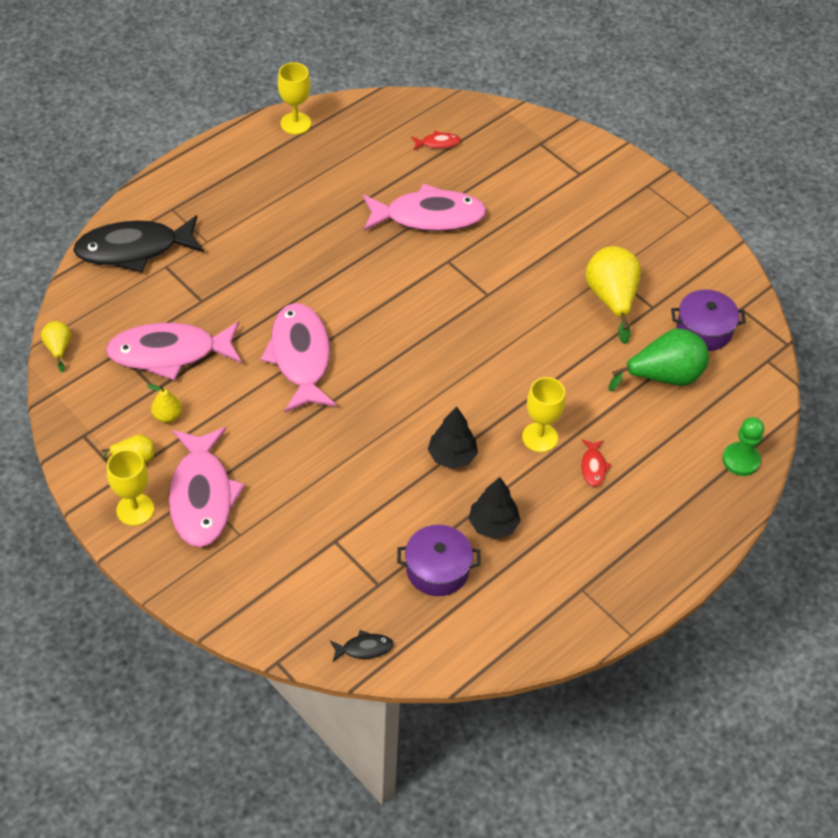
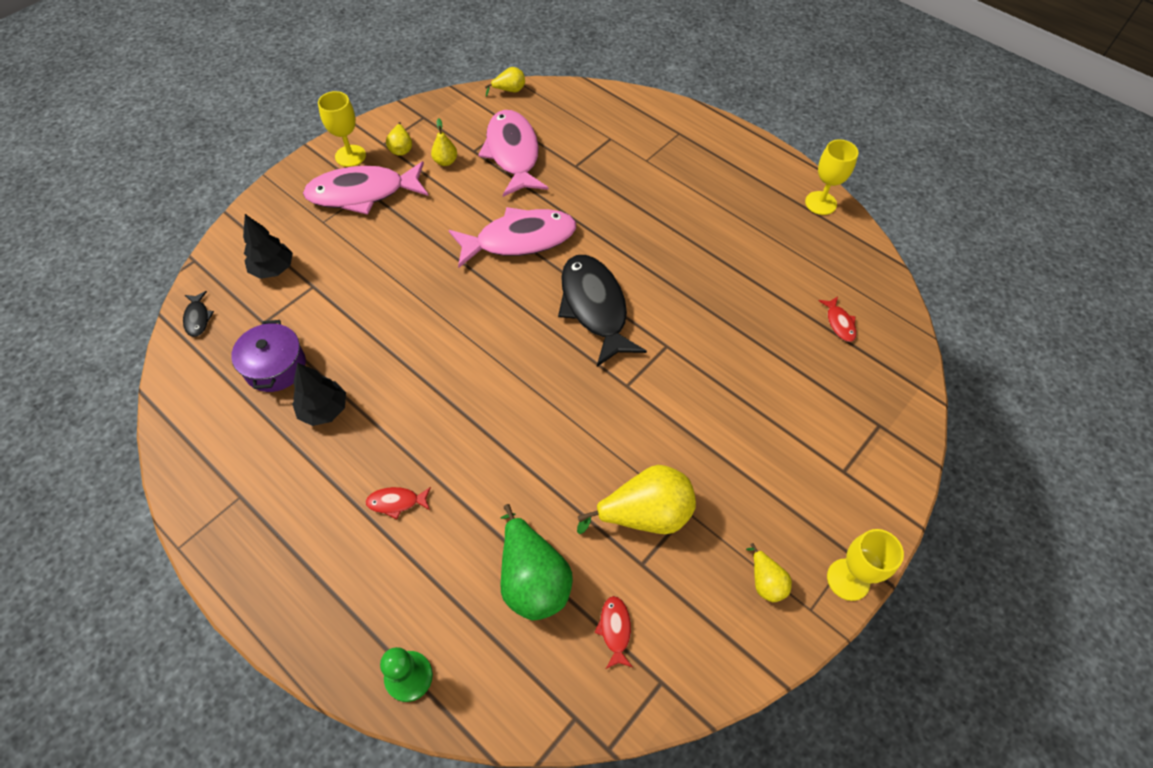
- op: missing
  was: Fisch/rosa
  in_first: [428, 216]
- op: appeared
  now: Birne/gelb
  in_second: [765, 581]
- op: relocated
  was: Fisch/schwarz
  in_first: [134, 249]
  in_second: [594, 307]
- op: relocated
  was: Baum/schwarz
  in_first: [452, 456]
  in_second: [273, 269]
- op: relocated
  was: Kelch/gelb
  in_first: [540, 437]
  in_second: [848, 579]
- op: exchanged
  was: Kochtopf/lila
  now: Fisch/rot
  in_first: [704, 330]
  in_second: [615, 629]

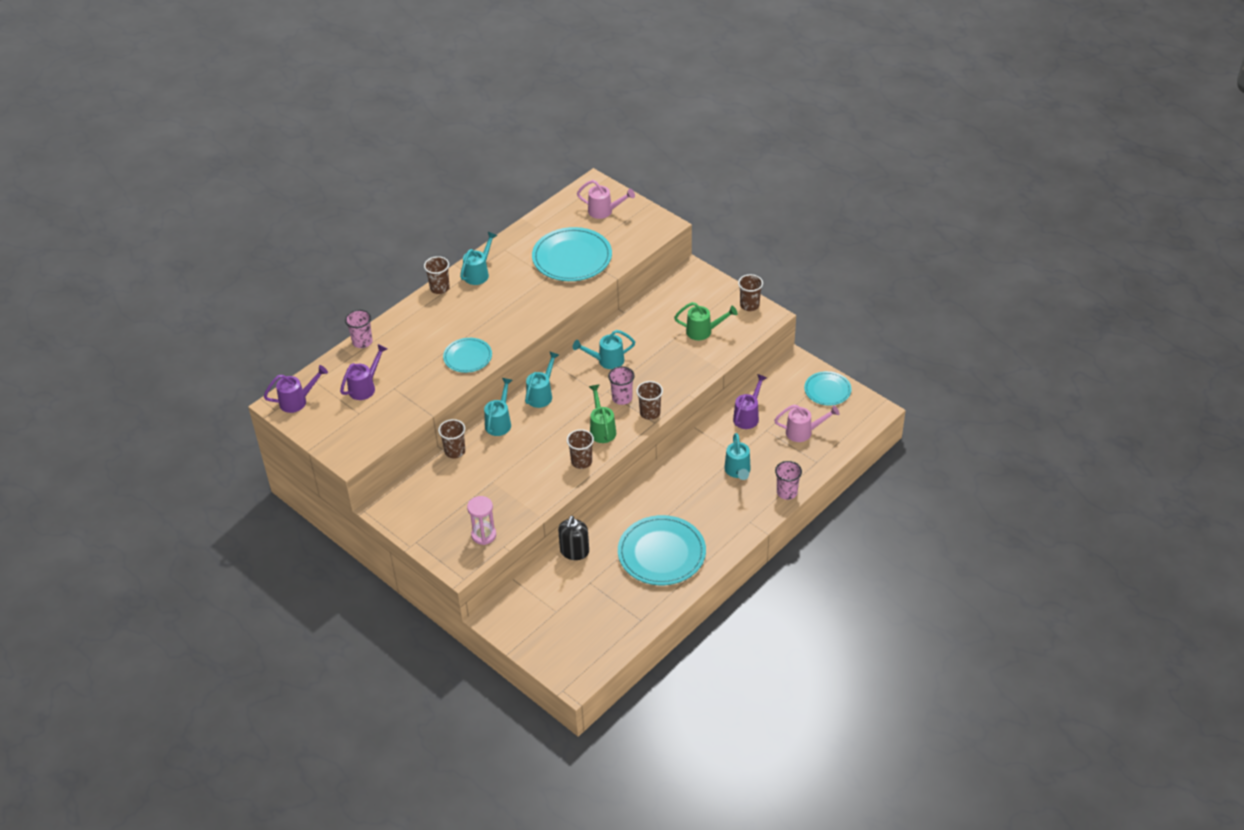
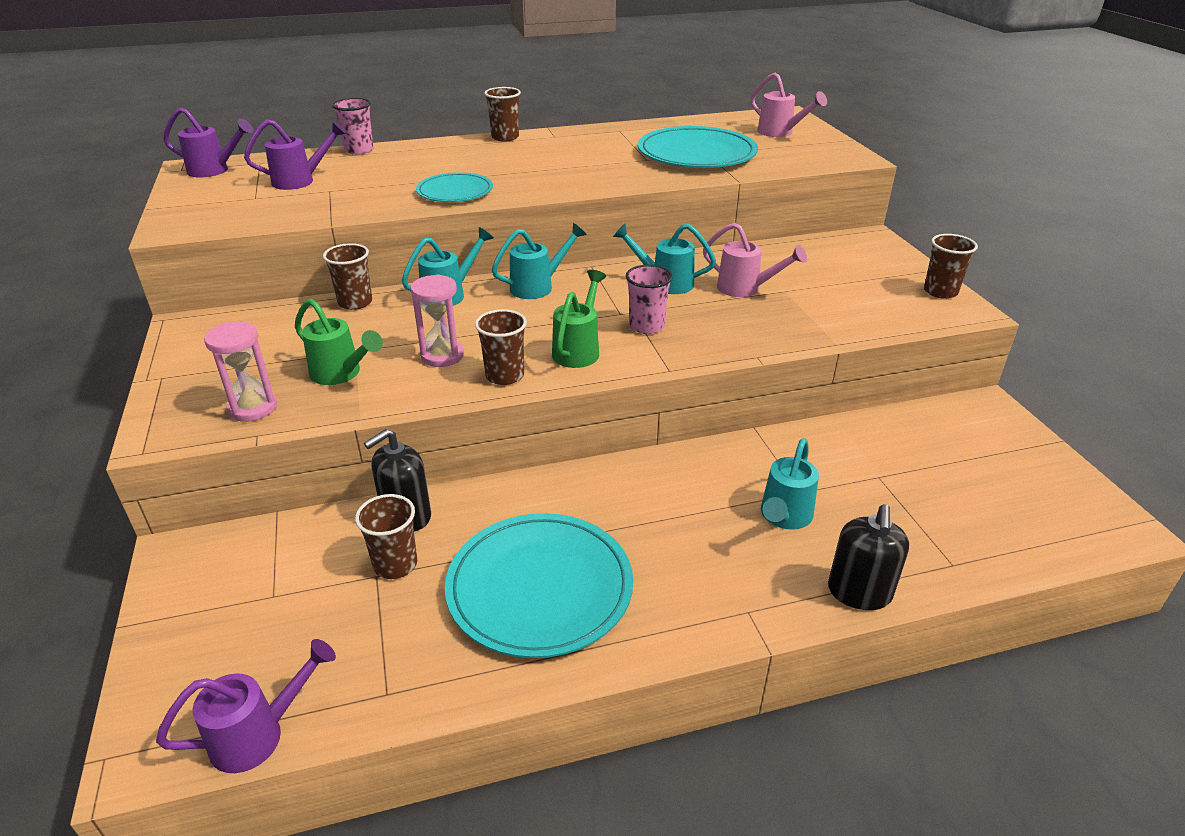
- op: missing
  was: Gießkanne/türkis
  in_first: [479, 273]
- op: missing
  was: Teller/türkis
  in_first: [827, 390]
- op: appeared
  now: Sanduhr/rosa
  in_second: [442, 356]
- op: relocated
  was: Becher/braun
  in_first: [650, 413]
  in_second: [395, 564]
- op: relocated
  was: Gießkanne/grün
  in_first: [704, 331]
  in_second: [341, 374]
- op: relocated
  was: Gießkanne/lila
  in_first: [748, 416]
  in_second: [259, 734]
- op: relocated
  was: Gießkanne/rosa
  in_first: [803, 432]
  in_second: [746, 289]
- op: exchanged
  was: Becher/rosa
  now: Seifenspender/schwarz
  in_first: [787, 492]
  in_second: [859, 592]

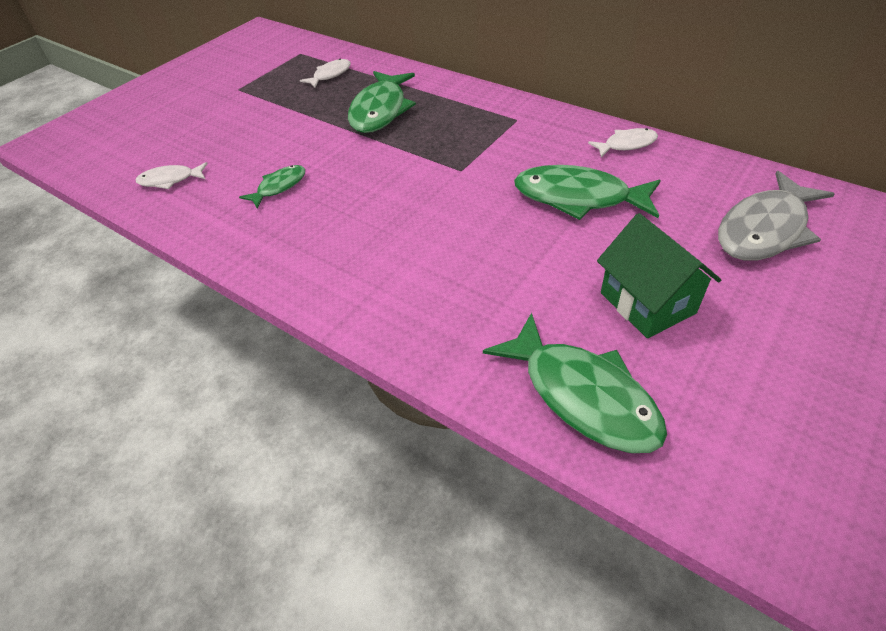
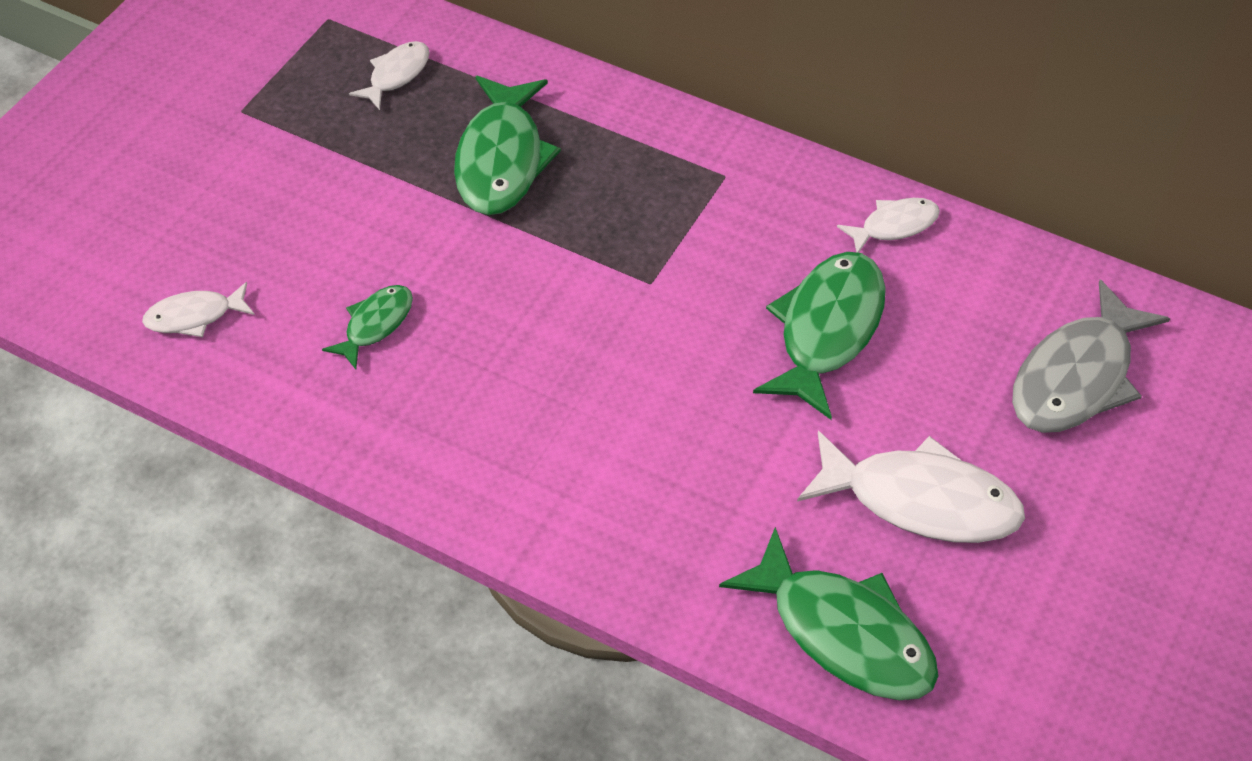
- op: exchanged
  was: Haus/grün
  now: Fisch/weiß
  in_first: [647, 303]
  in_second: [920, 500]
- op: spun
  was: Fisch/grün
  in_first: [578, 198]
  in_second: [827, 330]
  clockwise: 105

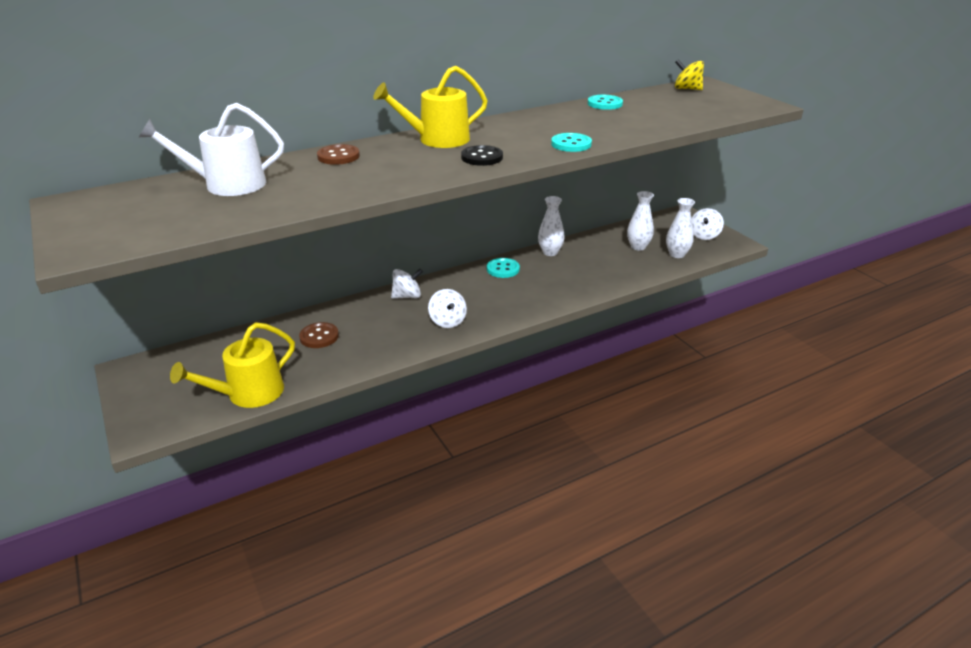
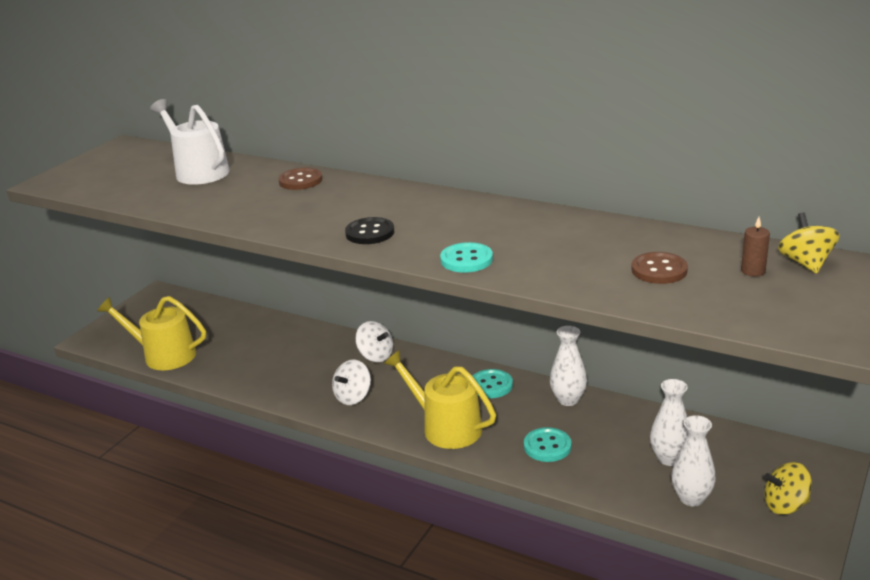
- op: appeared
  now: Kerze/braun
  in_second: [753, 271]
- op: relocated
  was: Knopf/braun
  in_first: [319, 336]
  in_second: [659, 270]
- op: relocated
  was: Gießkanne/gelb
  in_first: [437, 139]
  in_second: [446, 427]
- op: relocated
  was: Knopf/türkis
  in_first: [605, 104]
  in_second: [547, 446]
- op: colour
  was: Kreisel/weiß
  now: Kreisel/gelb
  in_first: [704, 235]
  in_second: [785, 505]

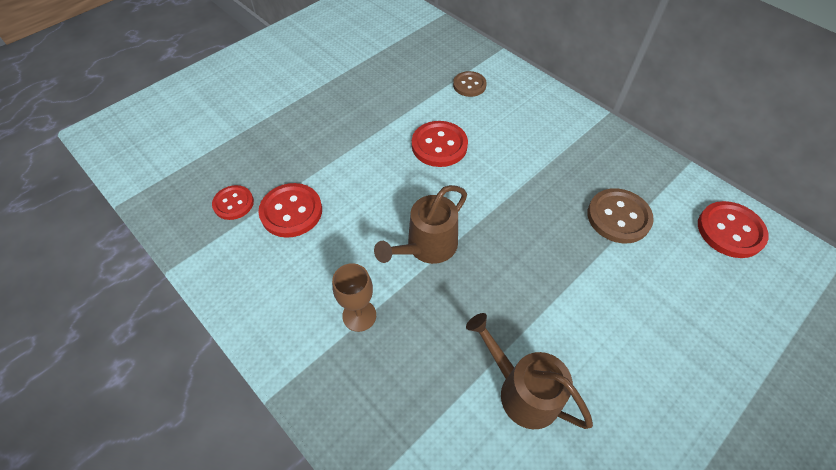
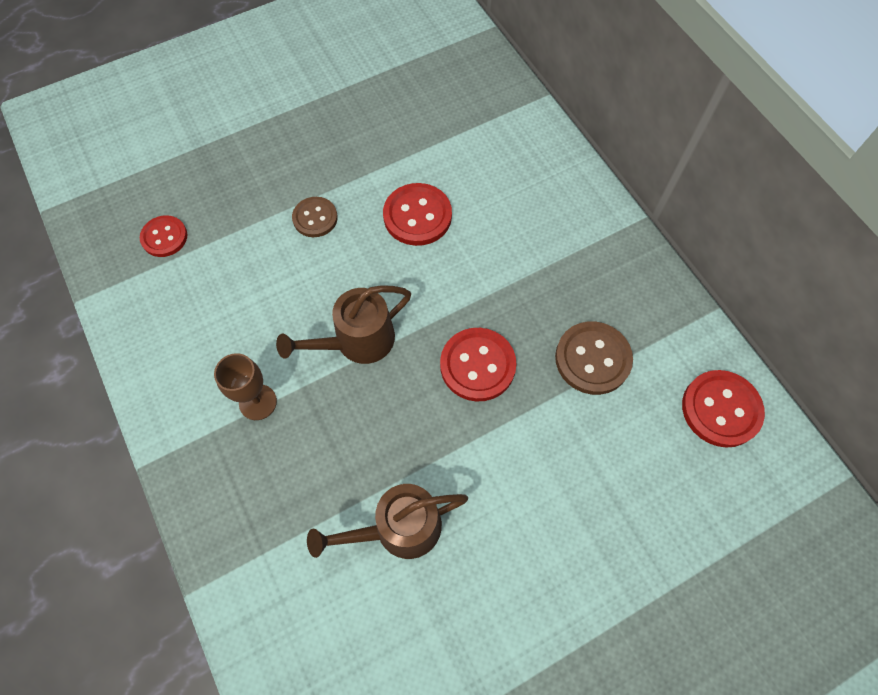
- op: relocated
  was: Knopf/rot
  in_first: [291, 211]
  in_second: [477, 365]
- op: relocated
  was: Knopf/braun
  in_first: [469, 85]
  in_second: [315, 218]
- op: spun
  was: Gießkanne/braun
  in_first: [522, 390]
  in_second: [398, 528]
  clockwise: -75

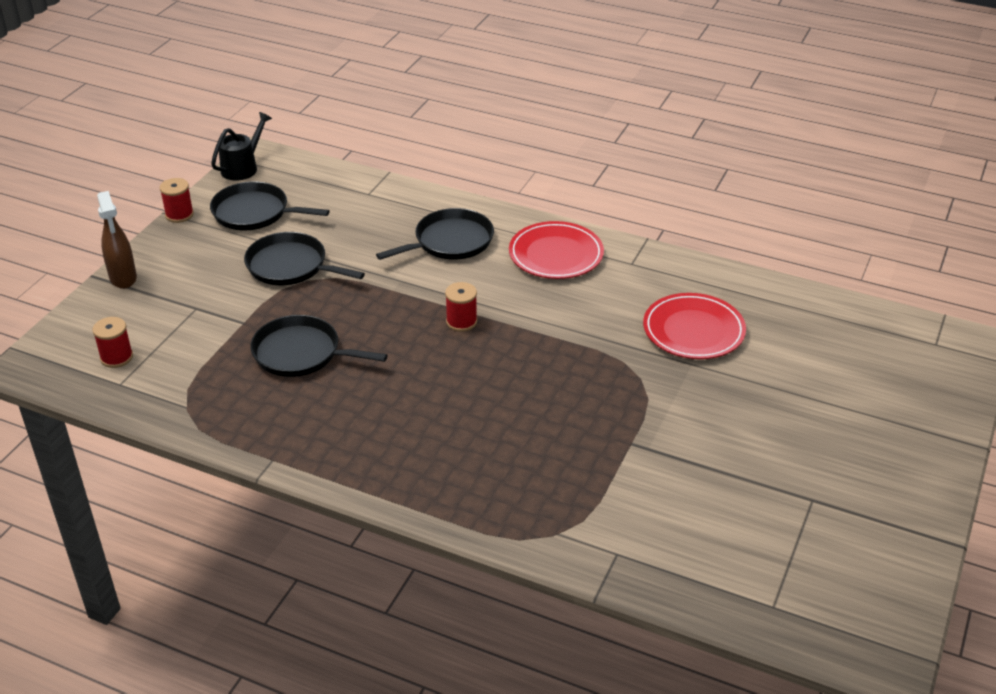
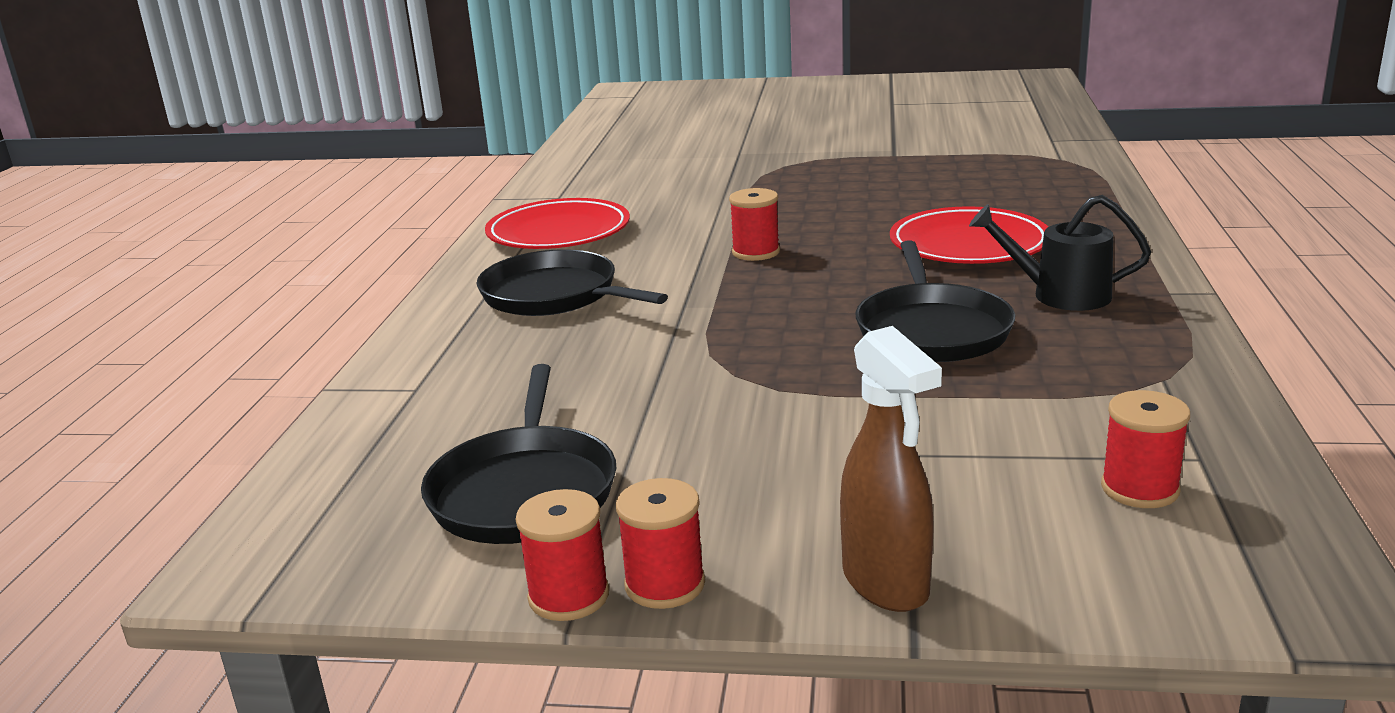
- op: missing
  was: Pfanne/schwarz
  in_first: [290, 266]
- op: appeared
  now: Garnrolle/rot
  in_second: [665, 584]
- op: relocated
  was: Gießkanne/schwarz
  in_first: [243, 167]
  in_second: [1059, 295]
- op: relocated
  was: Teller/rot
  in_first: [693, 331]
  in_second: [969, 244]
- op: spun
  was: Sprühflasche/braun
  in_first: [123, 278]
  in_second: [886, 584]
  clockwise: 105

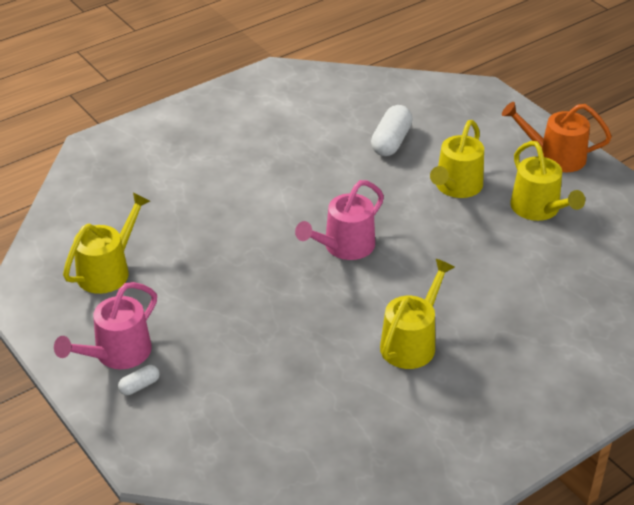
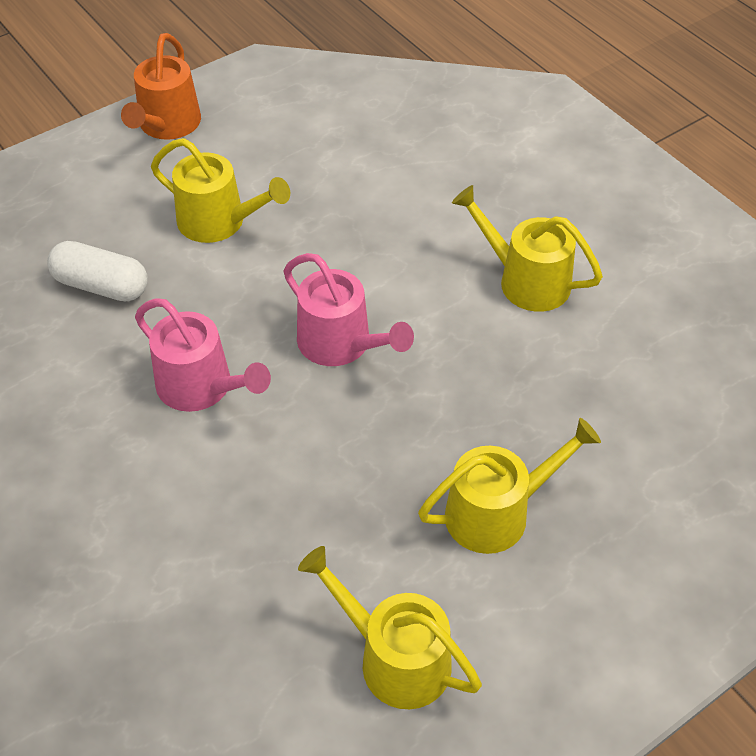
- op: missing
  was: Kapsel/weiß
  in_first: [139, 386]
- op: relocated
  was: Gießkanne/rosa
  in_first: [117, 354]
  in_second: [201, 387]
- op: relocated
  was: Gießkanne/gelb
  in_first: [538, 209]
  in_second: [497, 513]

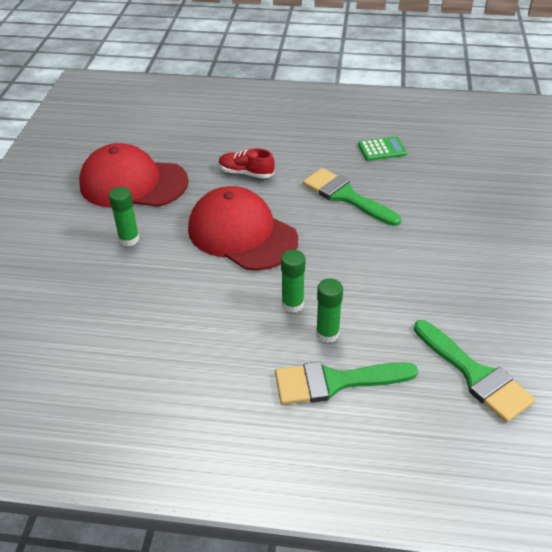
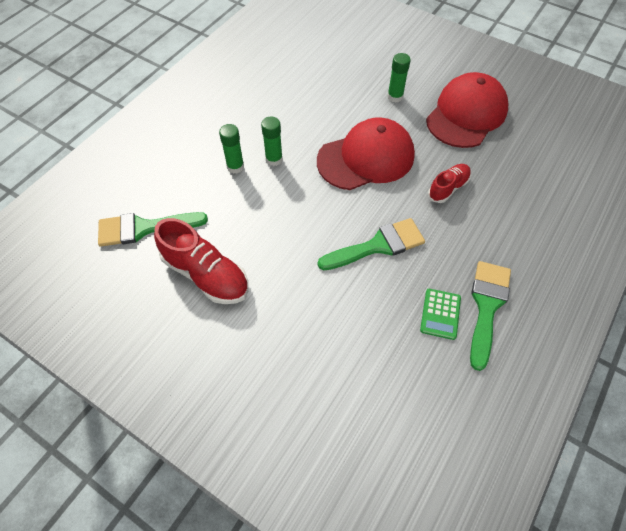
- op: appeared
  now: Schuh/rot
  in_second: [206, 274]
- op: relocated
  was: Pinsel/grün
  in_first: [334, 382]
  in_second: [486, 306]

